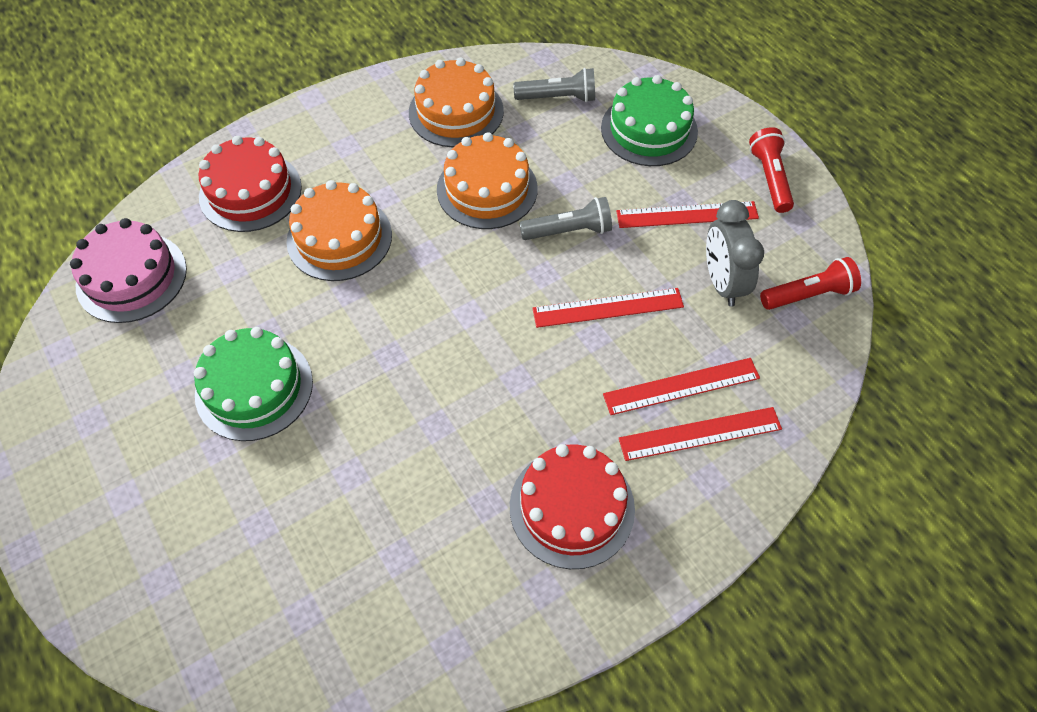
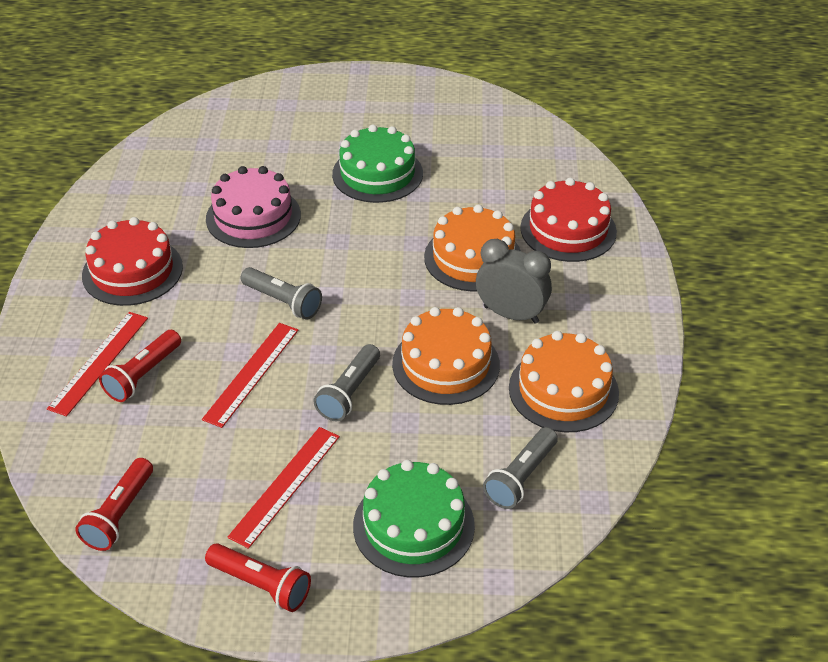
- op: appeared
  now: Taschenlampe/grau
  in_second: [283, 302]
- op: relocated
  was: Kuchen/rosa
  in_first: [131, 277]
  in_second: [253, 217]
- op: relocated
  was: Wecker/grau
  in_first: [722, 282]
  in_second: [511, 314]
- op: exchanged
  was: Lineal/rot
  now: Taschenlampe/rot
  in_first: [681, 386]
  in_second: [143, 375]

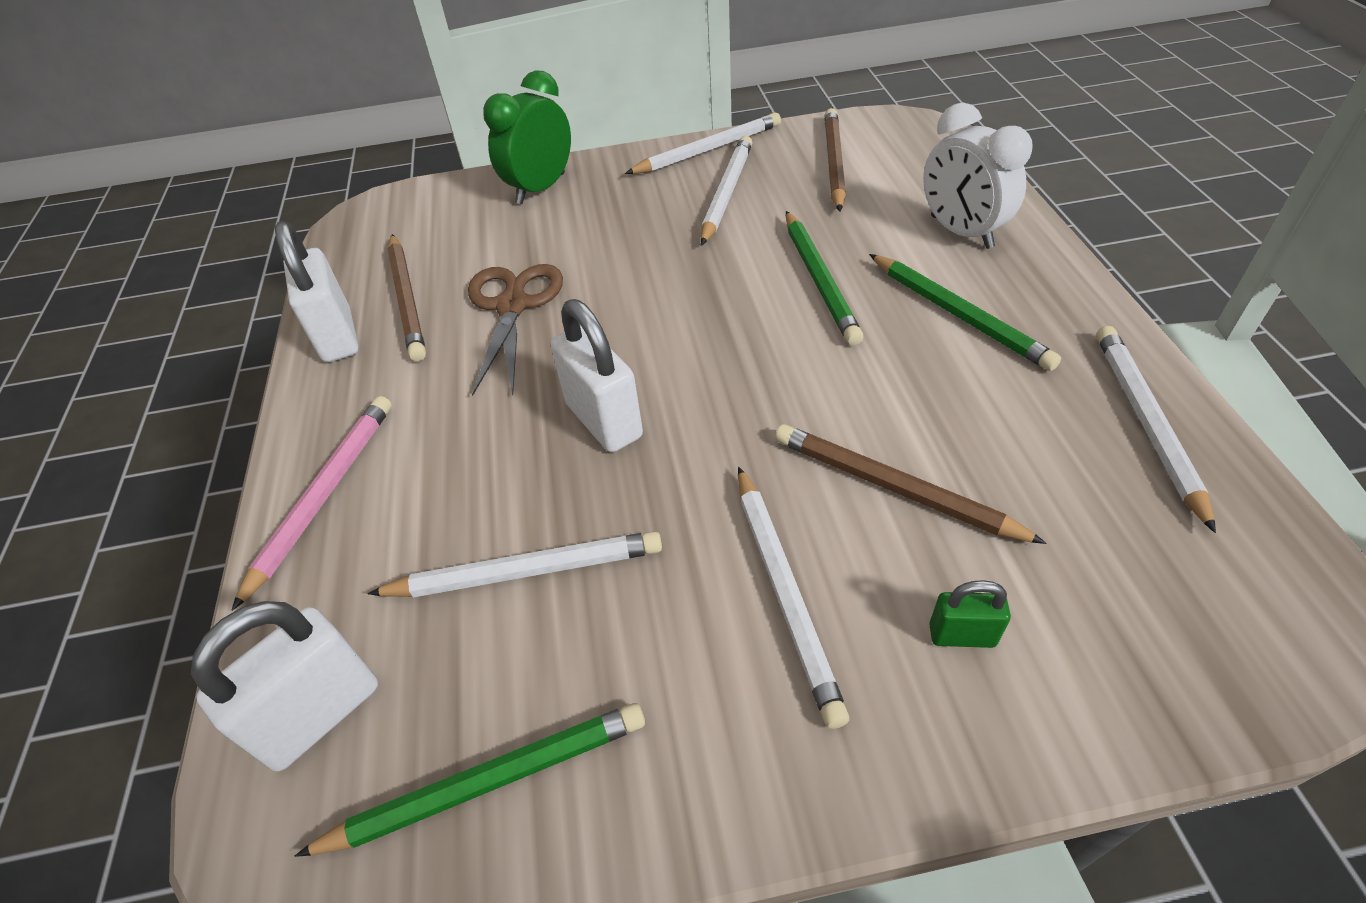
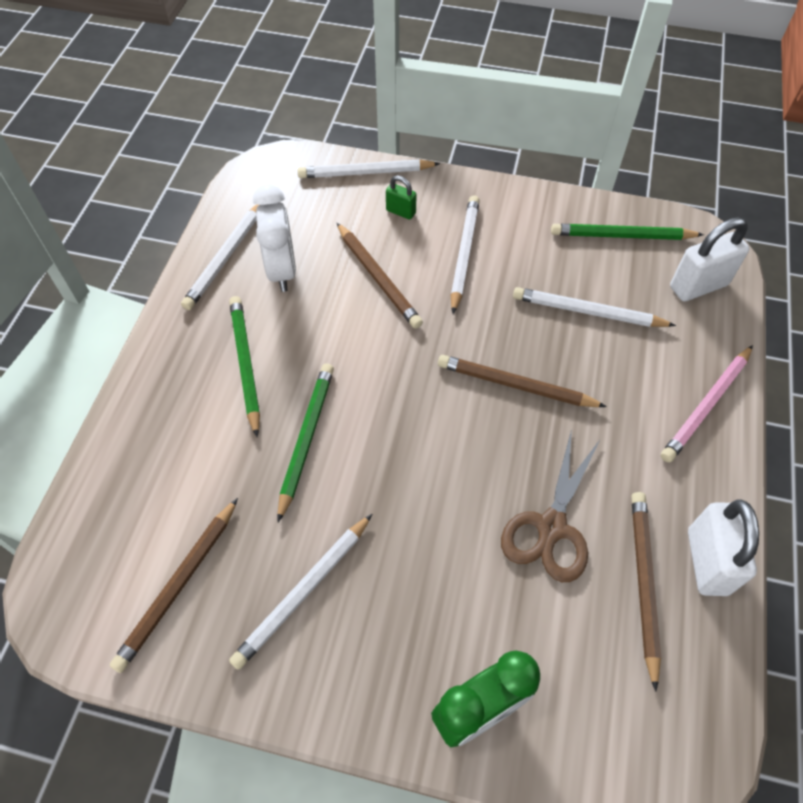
- op: relocated
  was: Bleistift/weiß
  in_first: [708, 150]
  in_second: [365, 172]
- op: relocated
  was: Wecker/weiß
  in_first: [961, 232]
  in_second: [282, 270]
- op: exchanged
  was: Vorhängeschloss/weiß
  now: Bleistift/braun
  in_first: [604, 420]
  in_second: [515, 385]

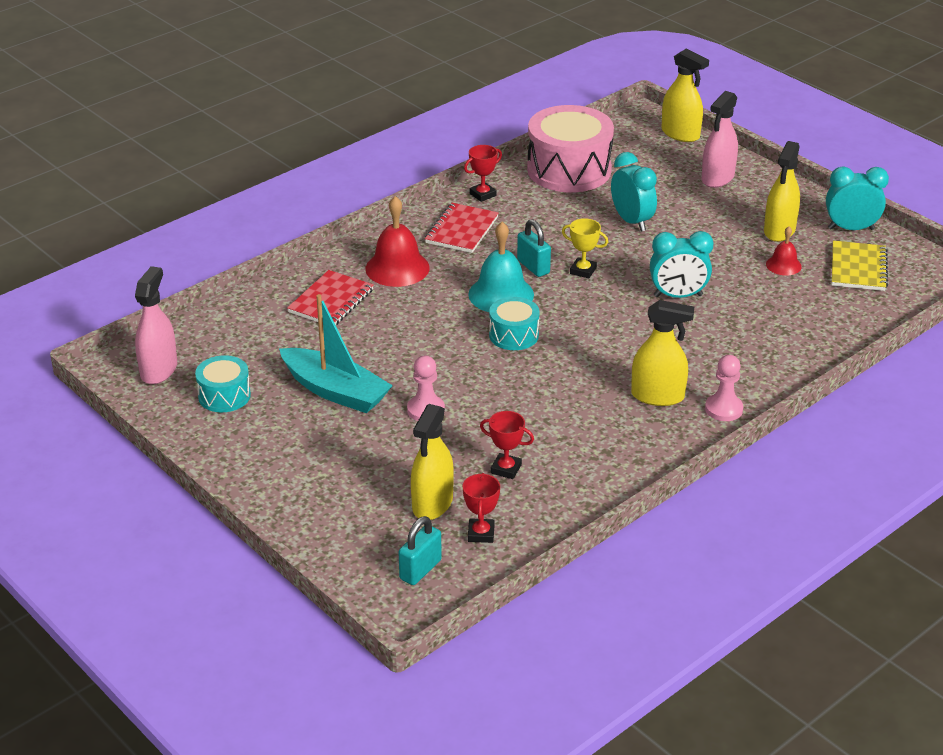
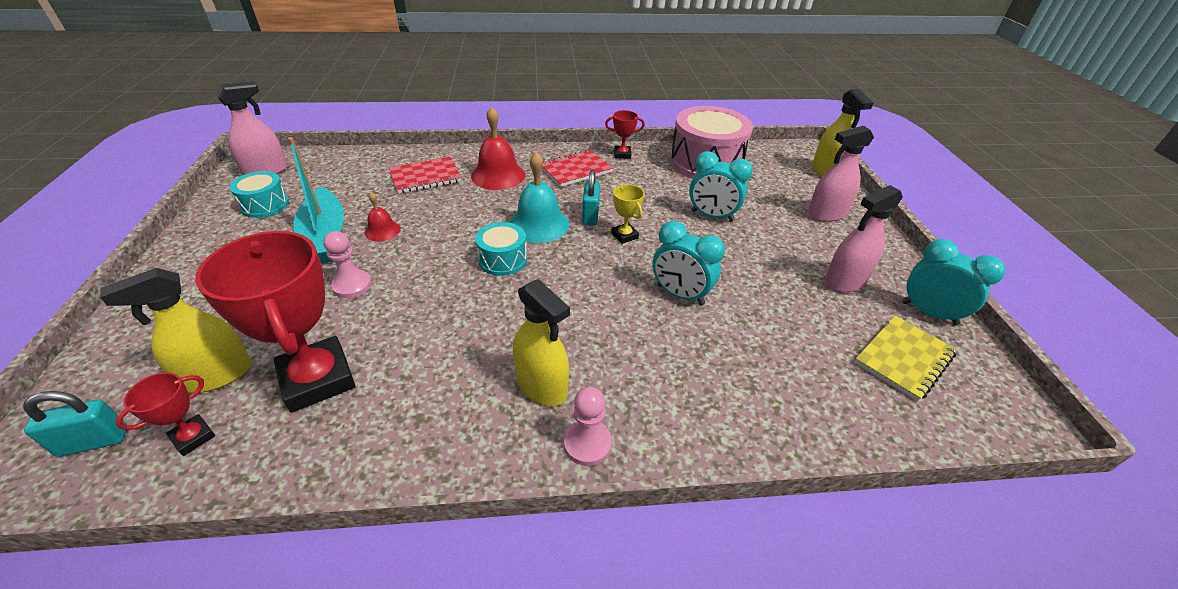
- op: relocated
  was: Glocke/rot
  in_first: [783, 265]
  in_second: [382, 231]
- op: colour
  was: Sprühflasche/gelb
  now: Sprühflasche/rosa
  in_first: [779, 230]
  in_second: [845, 281]
- op: spun
  was: Wecker/türkis
  in_first: [632, 221]
  in_second: [712, 216]
  clockwise: 105
- op: size
  was: Pokal/rot
  in_first: [506, 469]
  in_second: [318, 379]
  ratio: 2.2

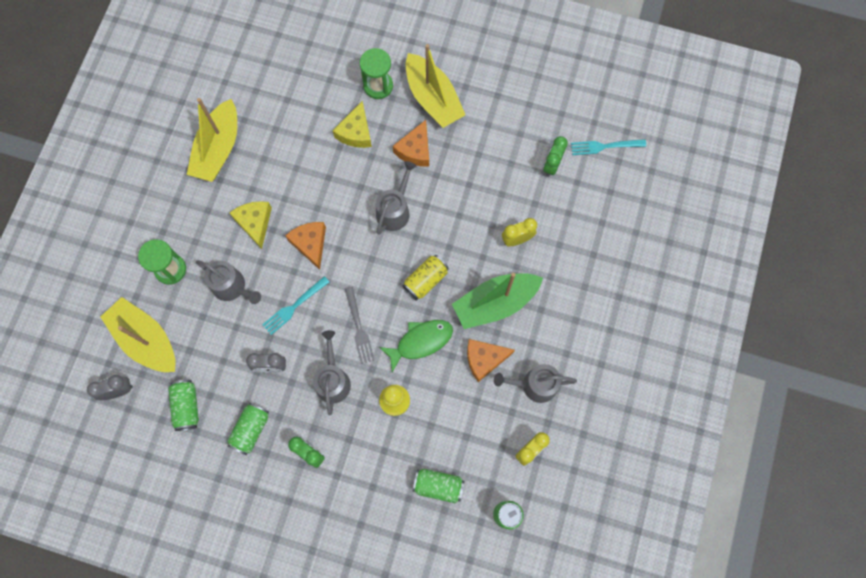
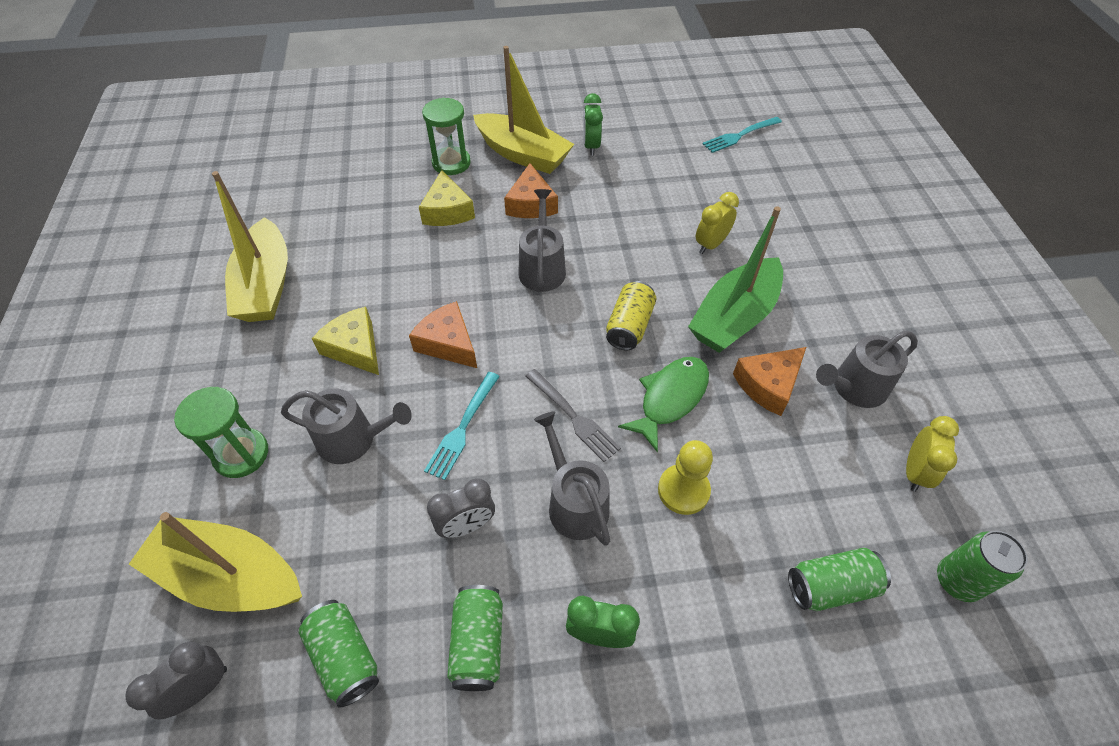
- op: relocated
  was: Wecker/grün
  in_first: [552, 165]
  in_second: [591, 146]

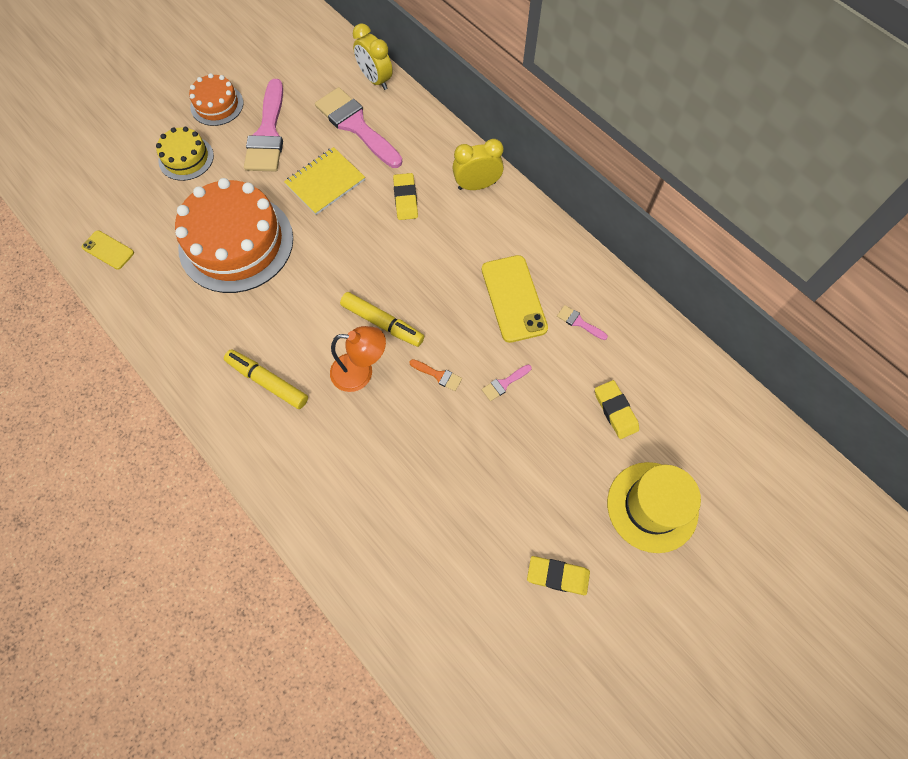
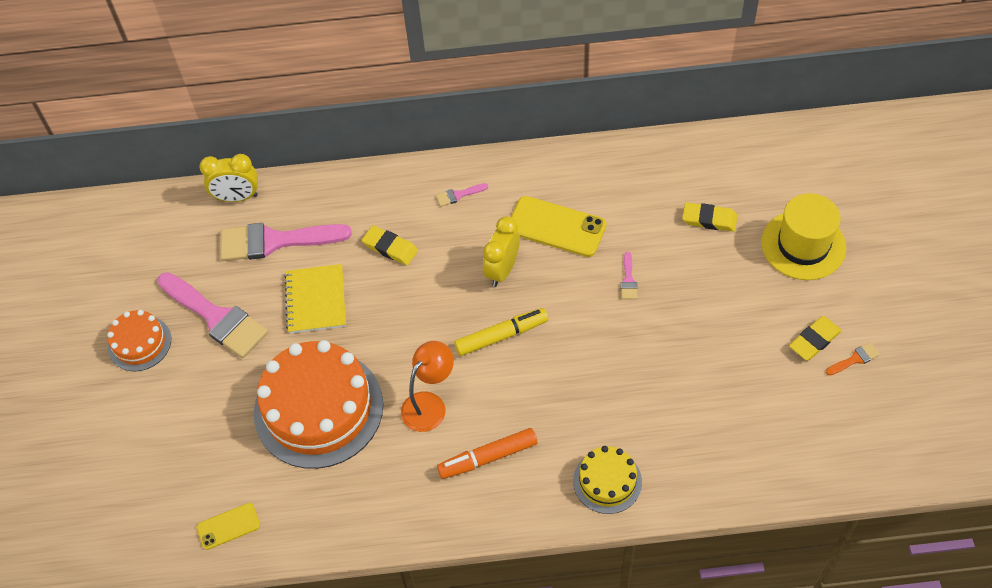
- op: relocated
  was: Kuchen/gelb
  in_first: [186, 158]
  in_second: [607, 481]
- op: relocated
  was: Lampe/orange
  in_first: [361, 372]
  in_second: [429, 404]
- op: relocated
  was: Pinsel/orange
  in_first: [438, 375]
  in_second: [855, 359]
- op: relocated
  was: Wecker/gelb
  in_first: [477, 185]
  in_second: [502, 270]
- op: relocated
  was: Pinsel/rosa
  in_first: [579, 322]
  in_second: [458, 195]
- op: colour
  was: Filzstift/gelb
  now: Filzstift/orange
  in_first: [268, 382]
  in_second: [488, 457]

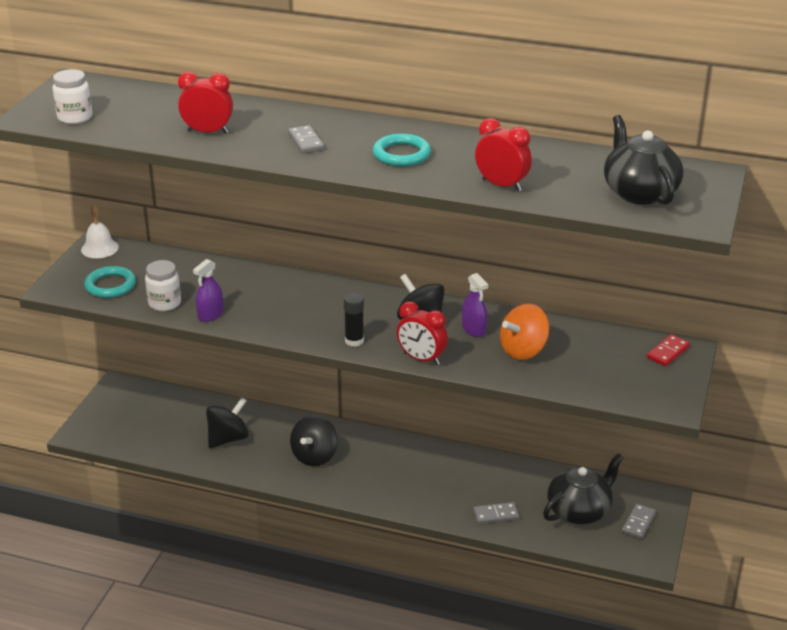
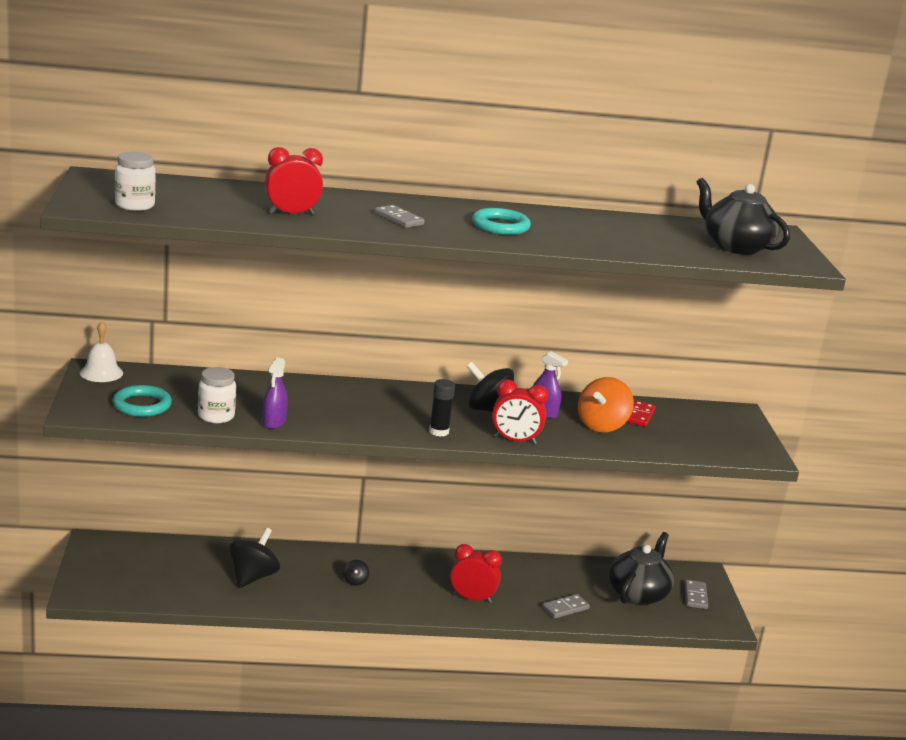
- op: relocated
  was: Wecker/rot
  in_first: [501, 185]
  in_second: [472, 598]
- op: relocated
  was: Dominostein/rot
  in_first: [667, 352]
  in_second: [639, 416]
- op: size
  was: Kreisel/schwarz
  in_first: [314, 456]
  in_second: [355, 581]
  ratio: 0.47

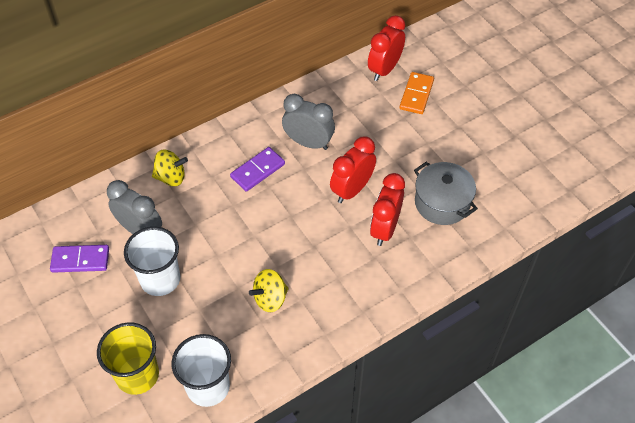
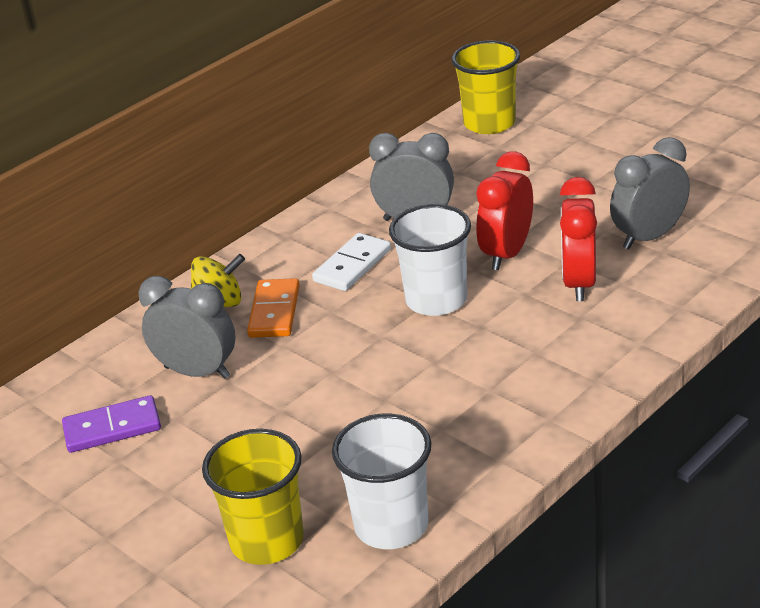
- op: missing
  was: Kreisel/gelb
  in_first: [270, 298]
- op: relocated
  was: Becher/weiß
  in_first: [160, 279]
  in_second: [436, 300]
- op: relocated
  was: Dominostein/orange
  in_first: [416, 95]
  in_second: [274, 312]
- op: exchanged
  was: Wecker/rot
  now: Becher/gelb
  in_first: [384, 69]
  in_second: [489, 123]
- op: exchanged
  was: Kochtopf/grau
  now: Wecker/grau
  in_first: [442, 203]
  in_second: [649, 237]
- op: colour
  was: Dominostein/lila
  now: Dominostein/weiß
  in_first: [258, 171]
  in_second: [352, 266]

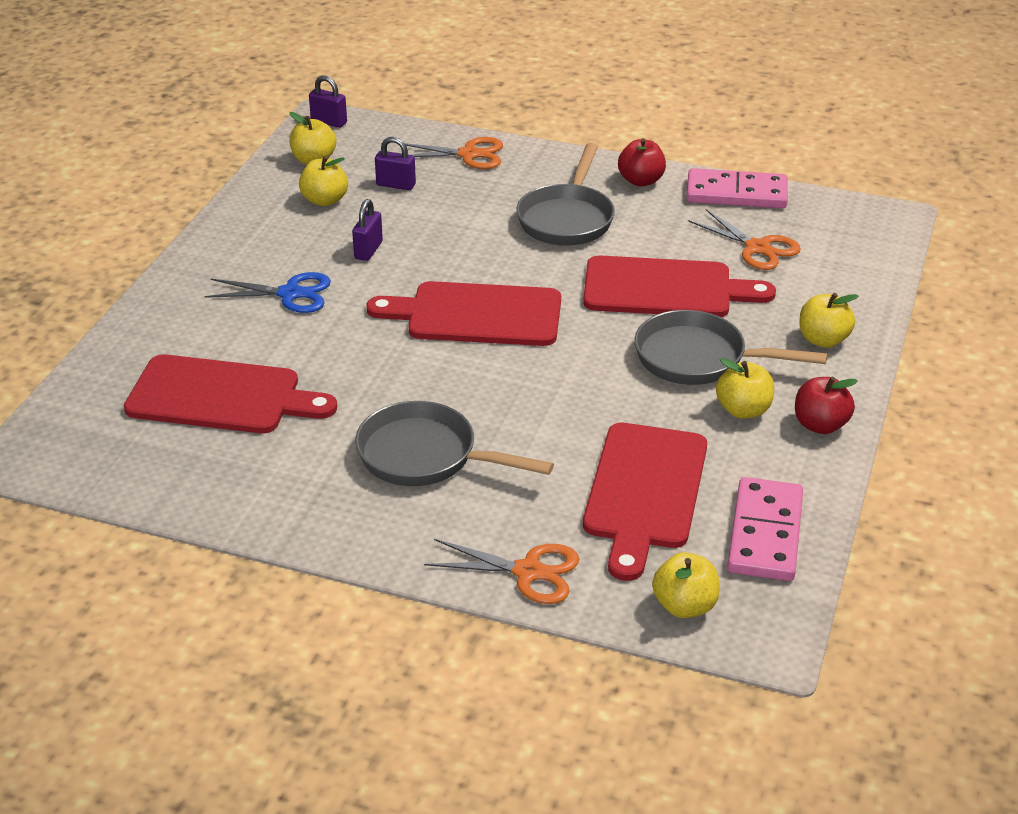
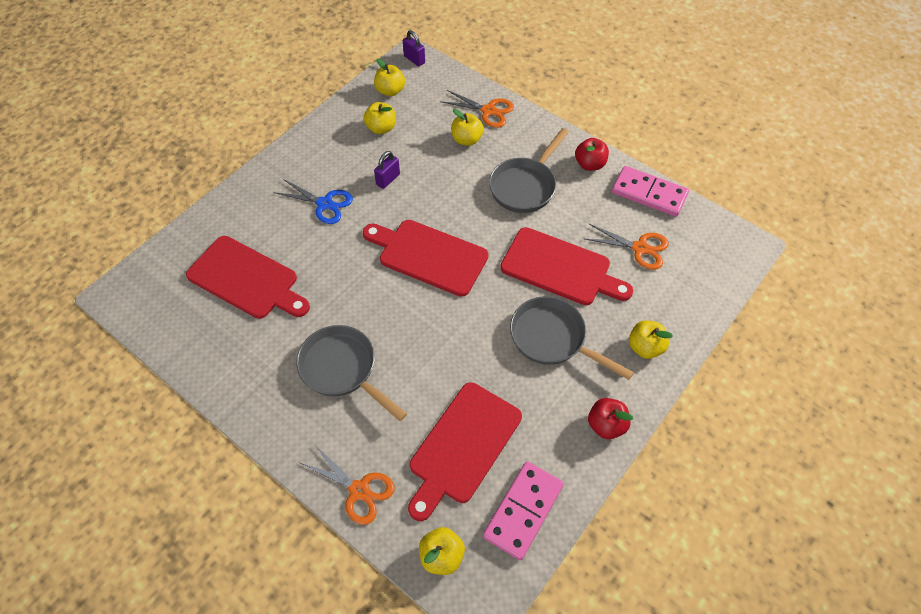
- op: missing
  was: Vorhängeschloss/lila
  in_first: [396, 185]
- op: relocated
  was: Apfel/gelb
  in_first: [743, 410]
  in_second: [467, 139]
- op: spun
  was: Schere/orange
  in_first: [757, 248]
  in_second: [640, 248]
  clockwise: -45

